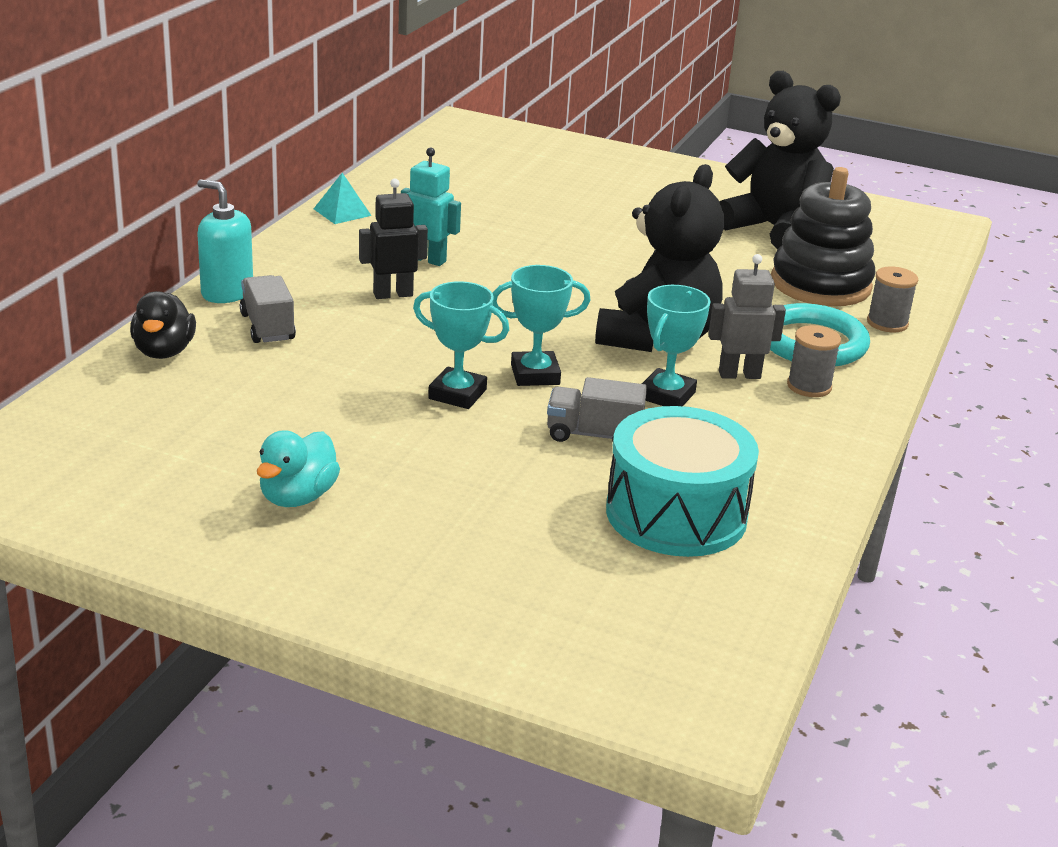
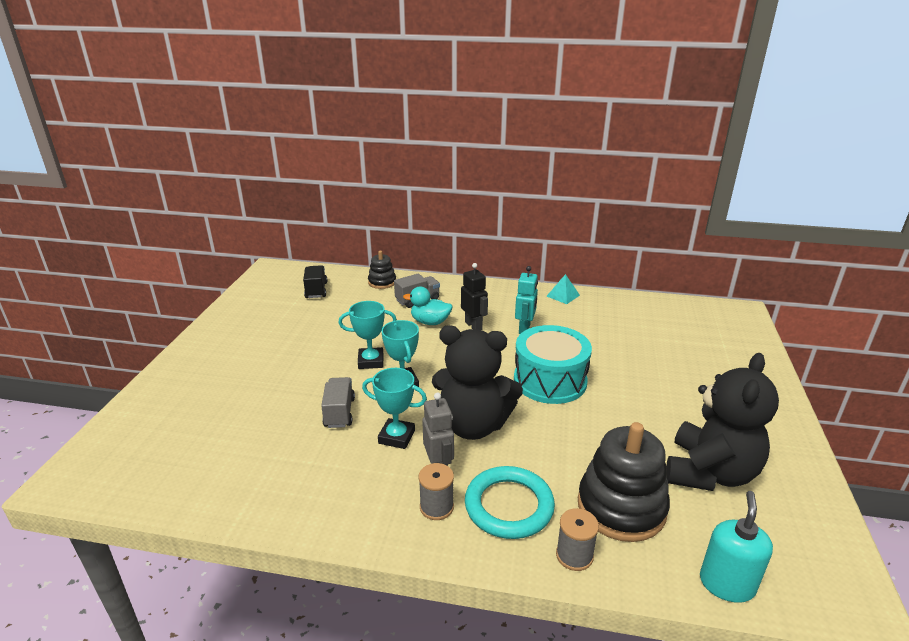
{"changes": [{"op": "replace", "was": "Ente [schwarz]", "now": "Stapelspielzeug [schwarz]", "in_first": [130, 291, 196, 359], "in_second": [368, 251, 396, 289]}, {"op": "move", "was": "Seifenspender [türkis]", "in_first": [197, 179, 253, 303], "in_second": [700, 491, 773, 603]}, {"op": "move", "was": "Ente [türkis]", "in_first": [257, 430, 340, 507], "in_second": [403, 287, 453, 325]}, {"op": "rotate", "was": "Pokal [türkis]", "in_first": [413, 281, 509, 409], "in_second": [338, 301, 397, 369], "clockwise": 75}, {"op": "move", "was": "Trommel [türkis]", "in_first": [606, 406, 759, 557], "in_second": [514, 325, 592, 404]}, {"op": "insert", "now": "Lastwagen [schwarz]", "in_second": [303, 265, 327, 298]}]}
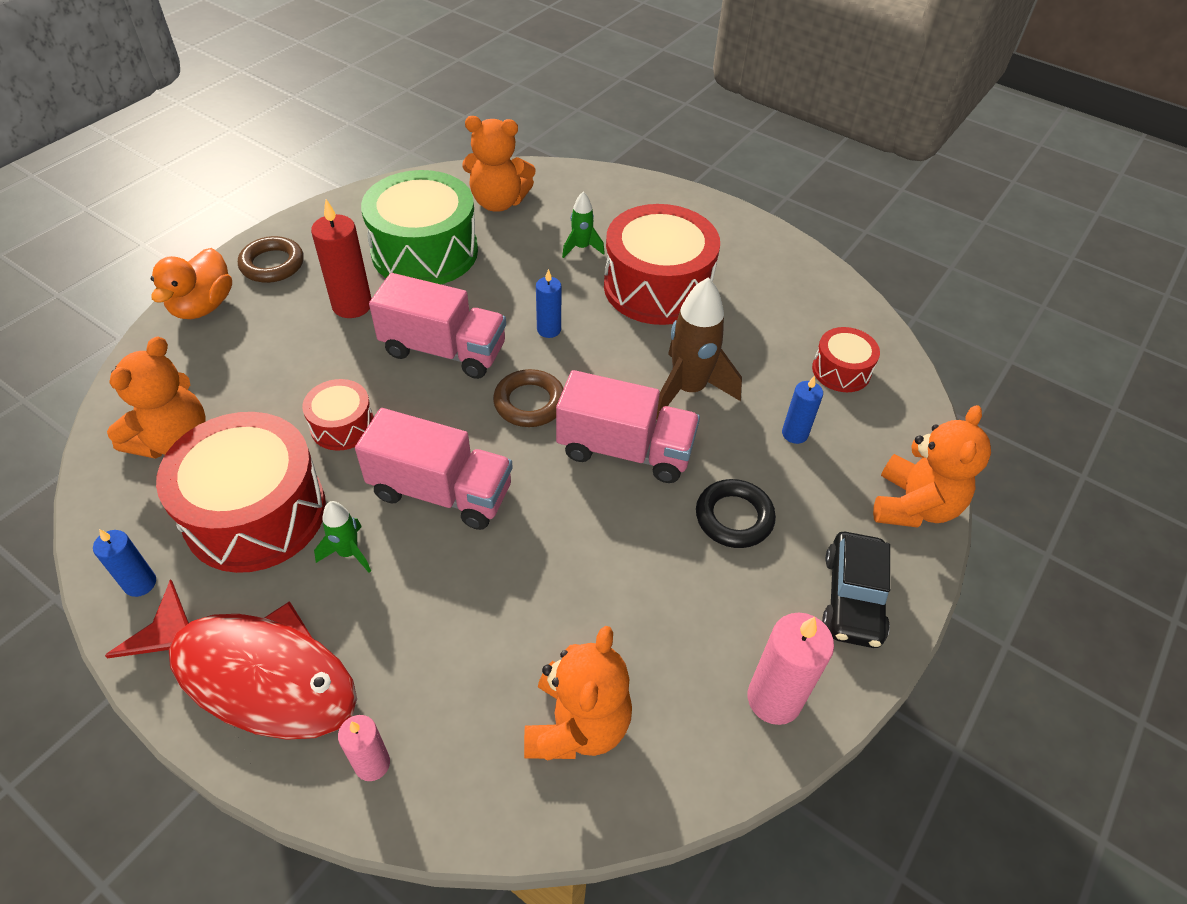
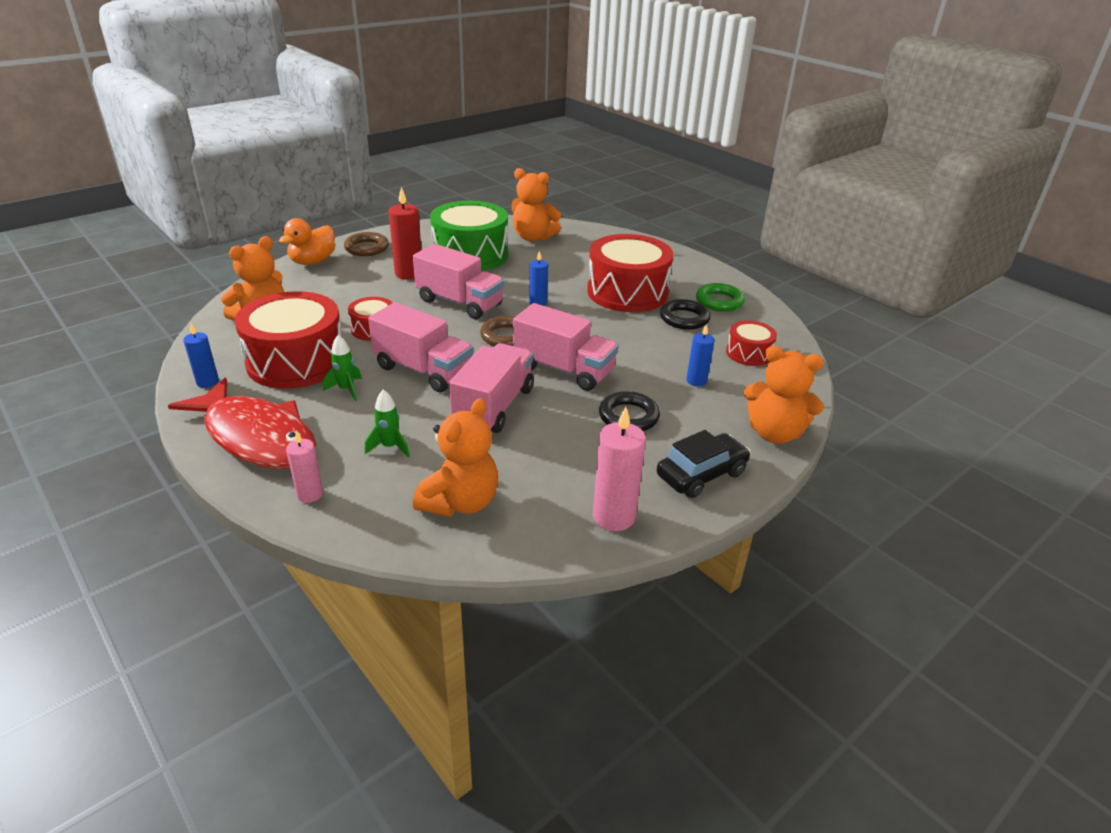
{"changes": [{"op": "move", "was": "Rakete [grün]", "in_first": [562, 192, 605, 258], "in_second": [365, 389, 410, 458]}, {"op": "delete", "was": "Rakete [braun]", "in_first": [656, 278, 742, 420]}, {"op": "rotate", "was": "Auto [schwarz]", "in_first": [822, 532, 890, 648], "in_second": [657, 430, 751, 498], "clockwise": -150}, {"op": "rotate", "was": "Teddybär [orange]", "in_first": [873, 405, 991, 528], "in_second": [744, 346, 824, 444], "clockwise": 75}, {"op": "insert", "now": "Lastwagen [rosa]", "in_second": [449, 343, 534, 433]}, {"op": "insert", "now": "Ring [schwarz]", "in_second": [660, 299, 711, 330]}, {"op": "insert", "now": "Ring [grün]", "in_second": [696, 283, 745, 312]}]}
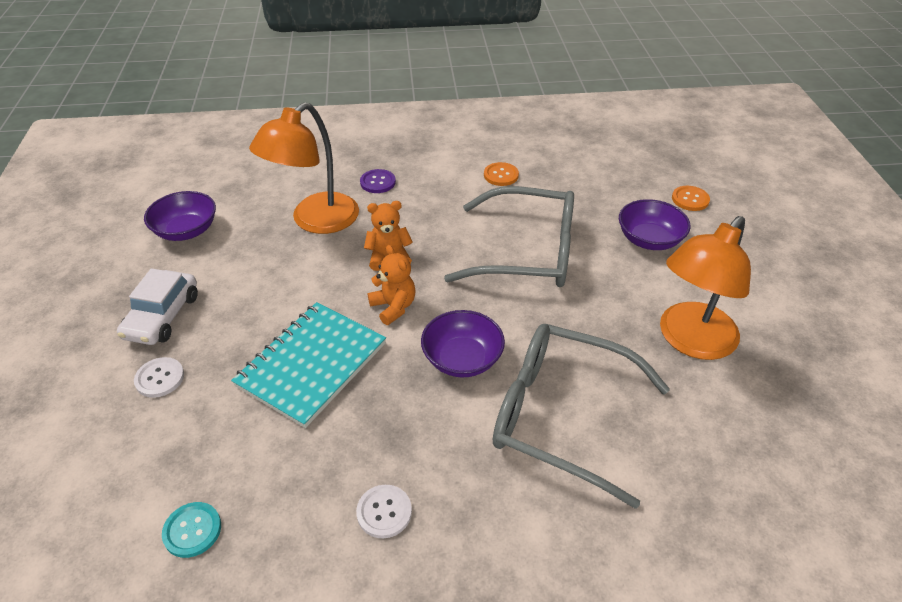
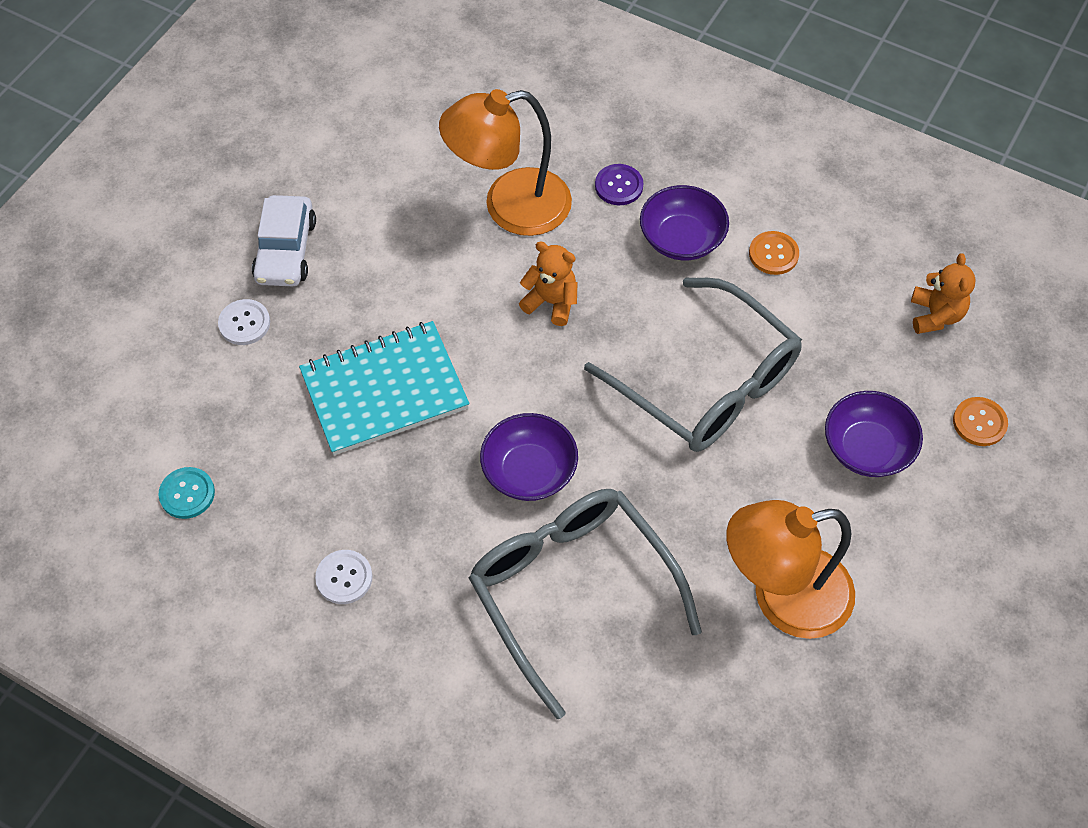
{"changes": [{"op": "rotate", "was": "Auto [weiß]", "in_first": [117, 268, 198, 345], "in_second": [252, 195, 316, 286], "clockwise": -45}, {"op": "move", "was": "Schüssel [lila]", "in_first": [144, 191, 216, 241], "in_second": [640, 185, 729, 260]}, {"op": "move", "was": "Teddybär [orange]", "in_first": [368, 245, 416, 325], "in_second": [911, 253, 976, 334]}]}
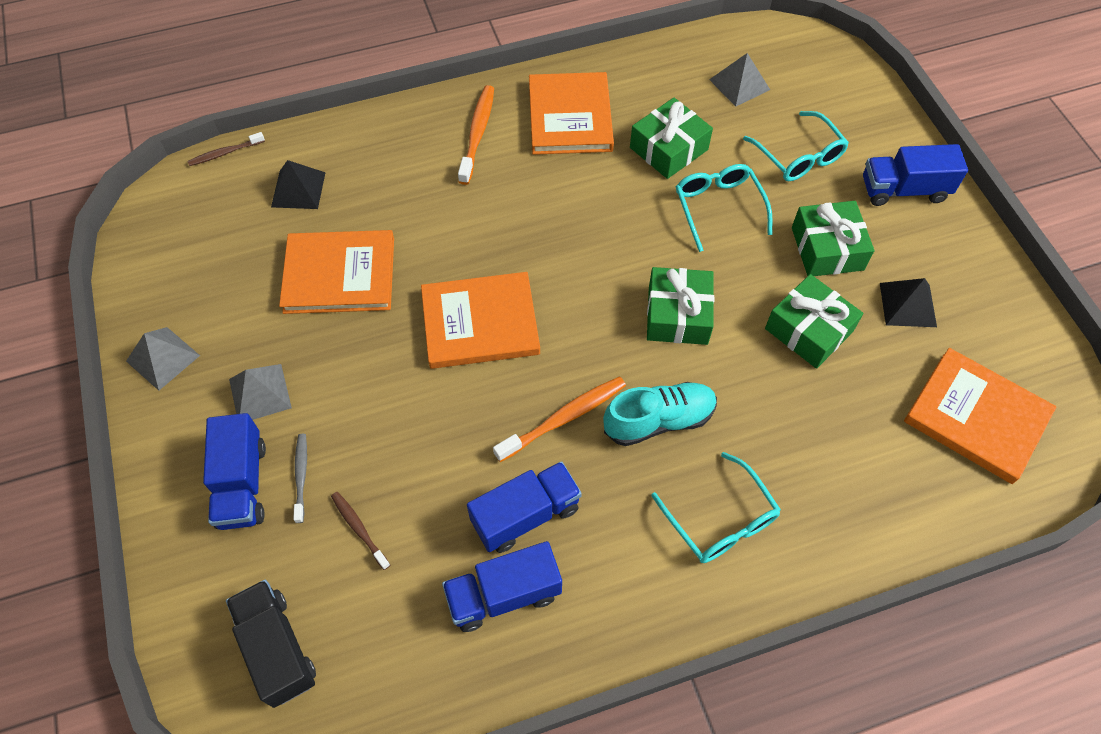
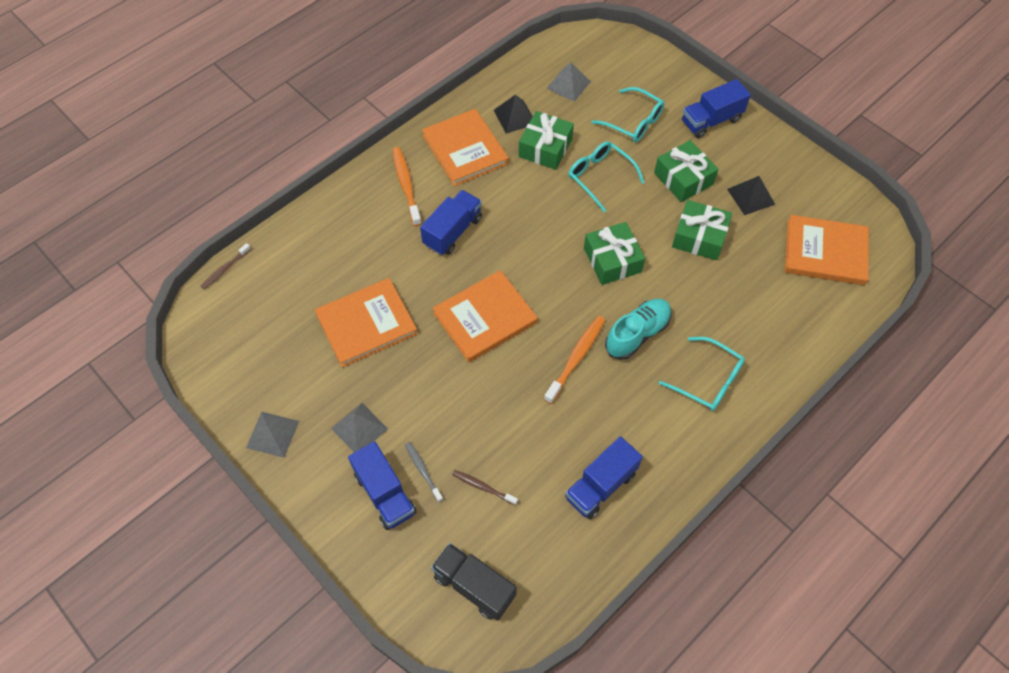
{"changes": [{"op": "move", "was": "Pyramide [schwarz]", "in_first": [271, 160, 326, 209], "in_second": [494, 95, 533, 134]}, {"op": "move", "was": "Lastwagen [blau]", "in_first": [467, 461, 582, 553], "in_second": [420, 190, 482, 255]}]}
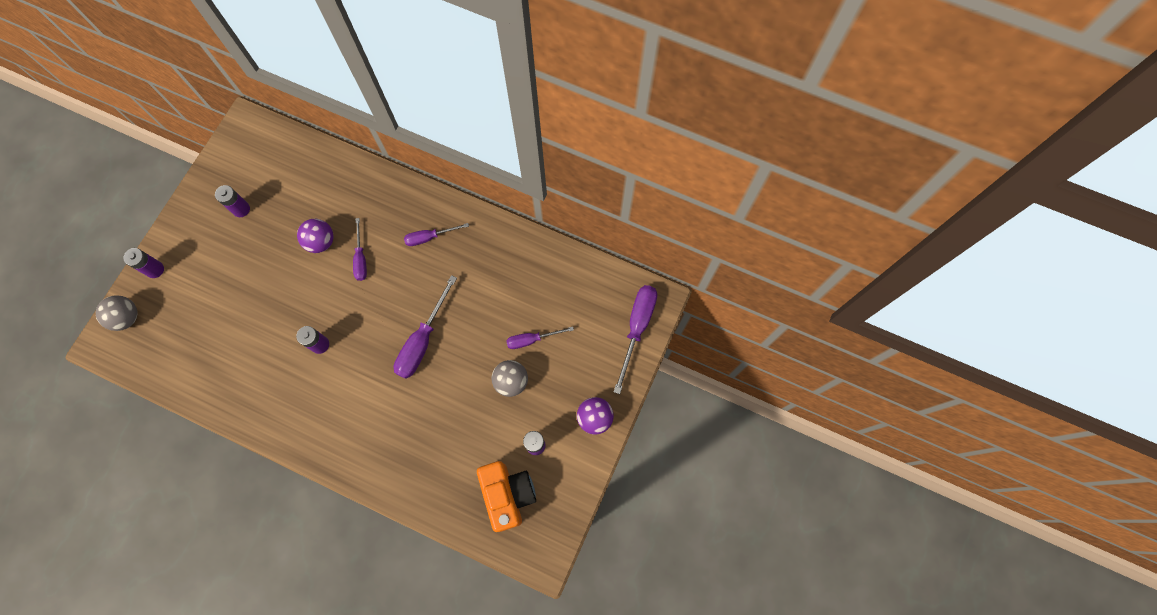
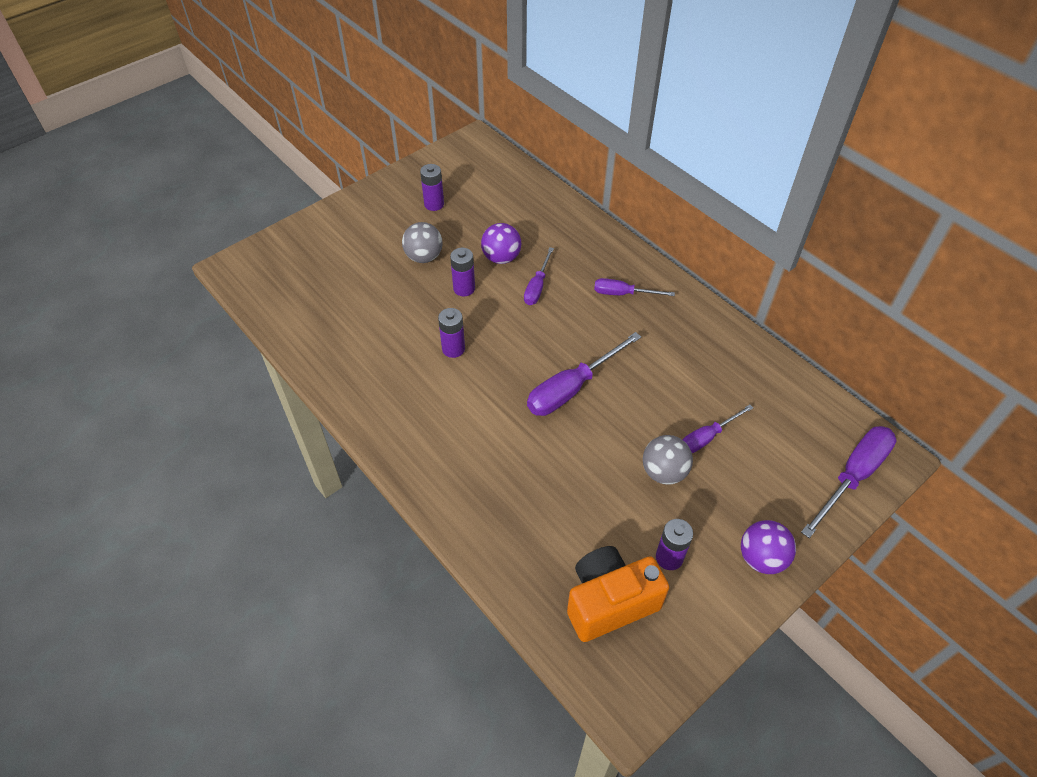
{"changes": [{"op": "move", "was": "Ball [grau]", "in_first": [96, 295, 137, 331], "in_second": [402, 222, 443, 263]}, {"op": "move", "was": "Batterie [lila]", "in_first": [123, 248, 164, 278], "in_second": [450, 248, 475, 296]}, {"op": "rotate", "was": "Kamera [orange]", "in_first": [477, 461, 536, 532], "in_second": [567, 546, 669, 642], "clockwise": -120}, {"op": "rotate", "was": "Schraubenzieher [lila]", "in_first": [506, 327, 574, 349], "in_second": [683, 405, 753, 453], "clockwise": -45}]}
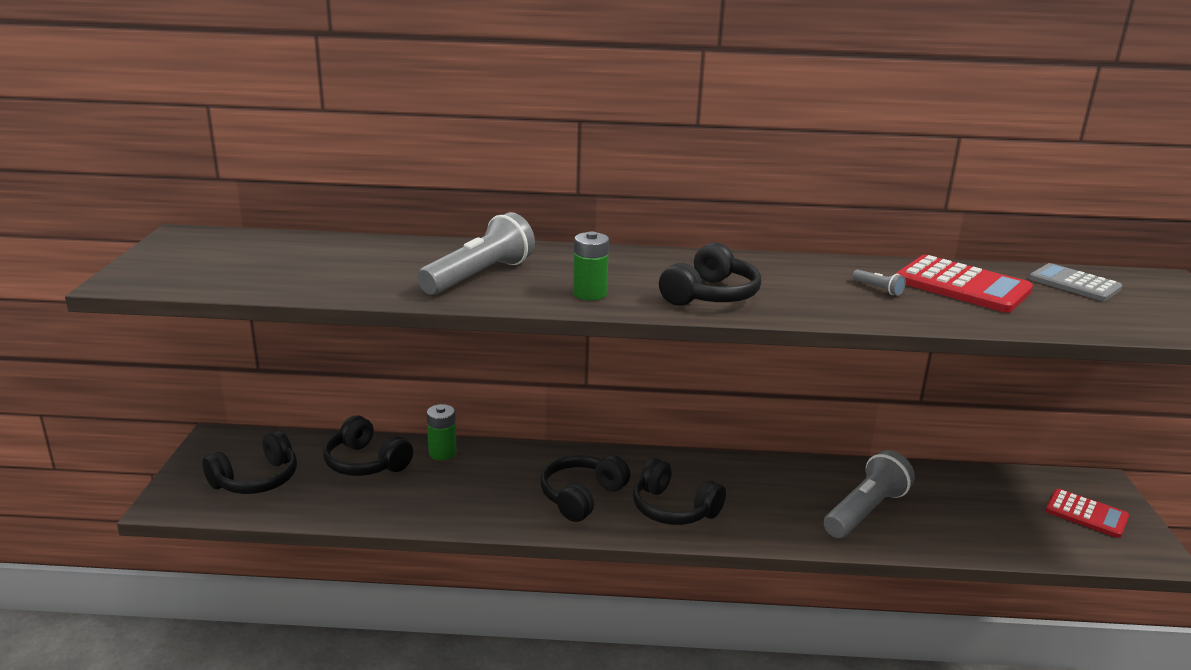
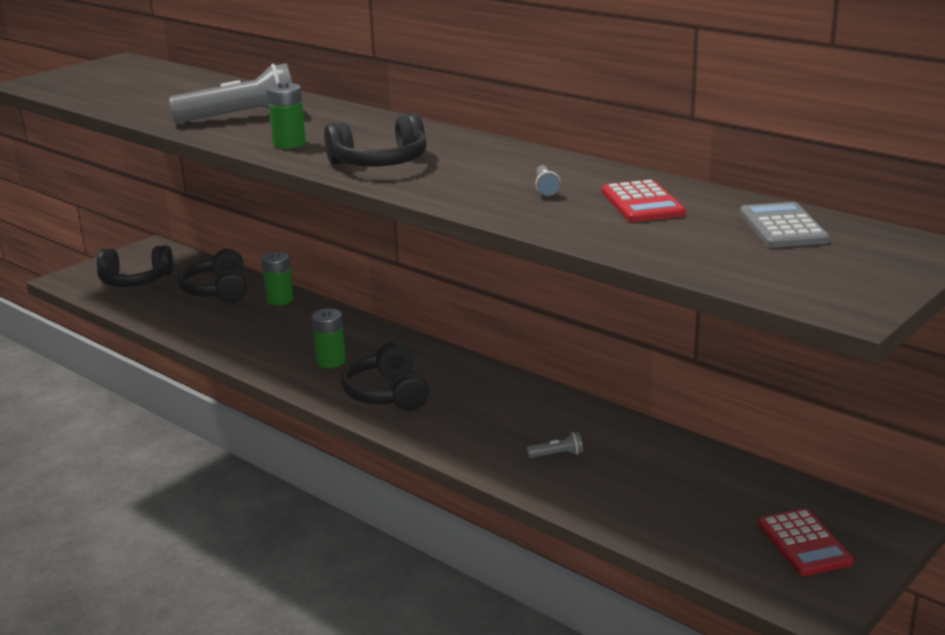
{"changes": [{"op": "replace", "was": "Kopfhörer [schwarz]", "now": "Batterie [grün]", "in_first": [541, 455, 631, 522], "in_second": [311, 309, 346, 368]}, {"op": "resize", "was": "Taschenlampe [grau]", "in_first": [824, 450, 915, 538], "in_second": [526, 432, 583, 458], "ratio": 0.4}, {"op": "resize", "was": "Taschenrechner [rot]", "in_first": [896, 255, 1033, 313], "in_second": [602, 179, 686, 222], "ratio": 0.66}]}
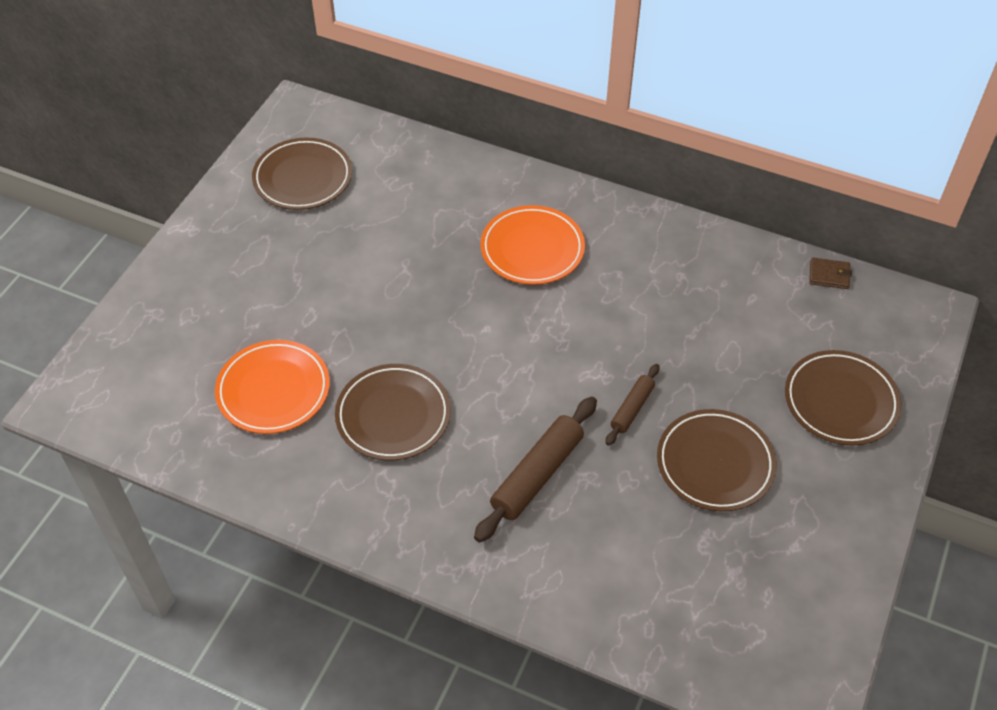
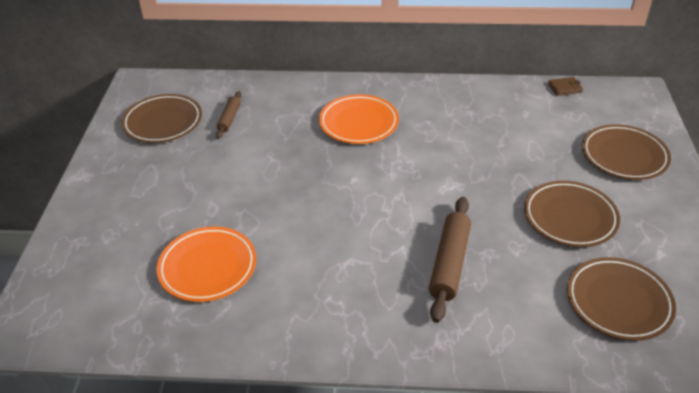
{"changes": [{"op": "move", "was": "Teller [braun]", "in_first": [335, 364, 451, 461], "in_second": [567, 257, 676, 341]}, {"op": "move", "was": "Nudelholz [braun]", "in_first": [606, 364, 659, 446], "in_second": [216, 91, 241, 139]}]}
